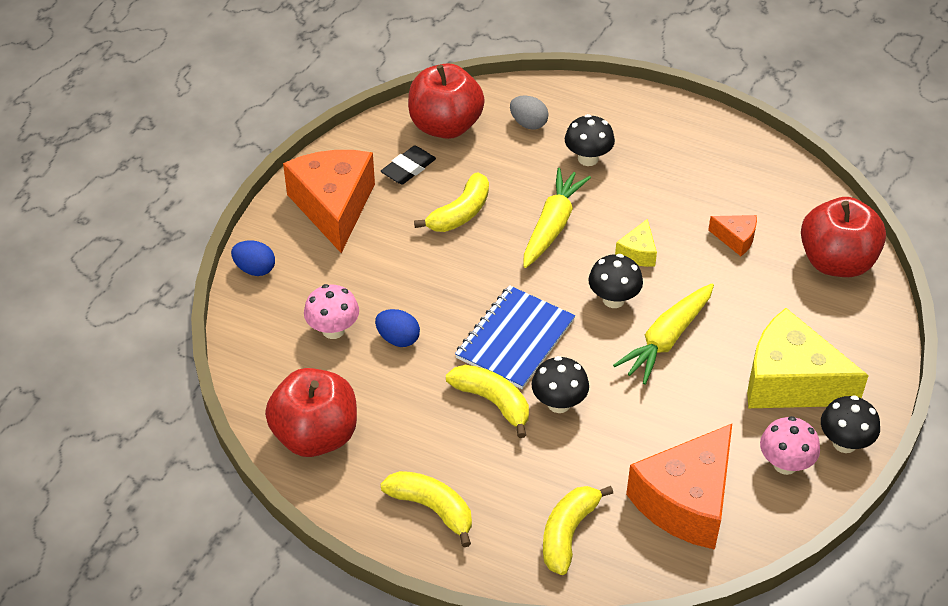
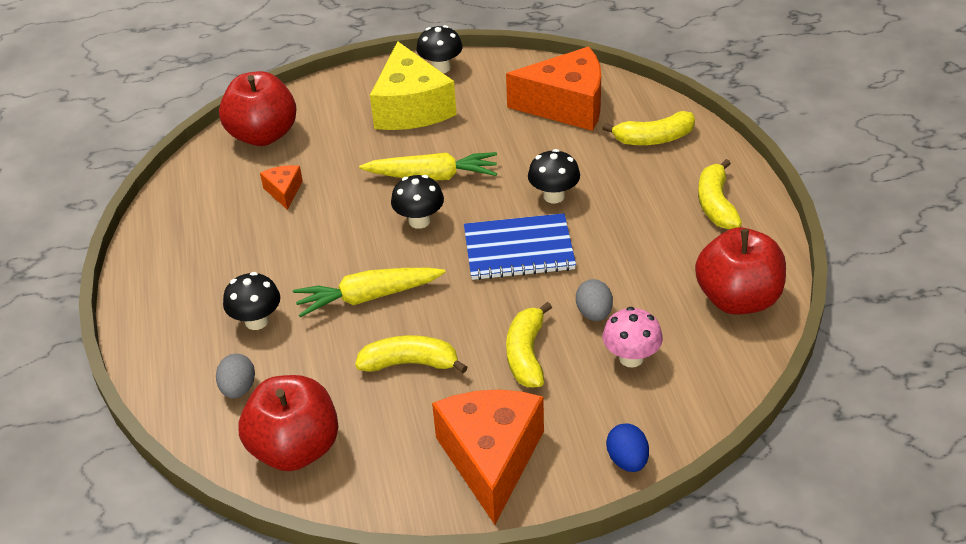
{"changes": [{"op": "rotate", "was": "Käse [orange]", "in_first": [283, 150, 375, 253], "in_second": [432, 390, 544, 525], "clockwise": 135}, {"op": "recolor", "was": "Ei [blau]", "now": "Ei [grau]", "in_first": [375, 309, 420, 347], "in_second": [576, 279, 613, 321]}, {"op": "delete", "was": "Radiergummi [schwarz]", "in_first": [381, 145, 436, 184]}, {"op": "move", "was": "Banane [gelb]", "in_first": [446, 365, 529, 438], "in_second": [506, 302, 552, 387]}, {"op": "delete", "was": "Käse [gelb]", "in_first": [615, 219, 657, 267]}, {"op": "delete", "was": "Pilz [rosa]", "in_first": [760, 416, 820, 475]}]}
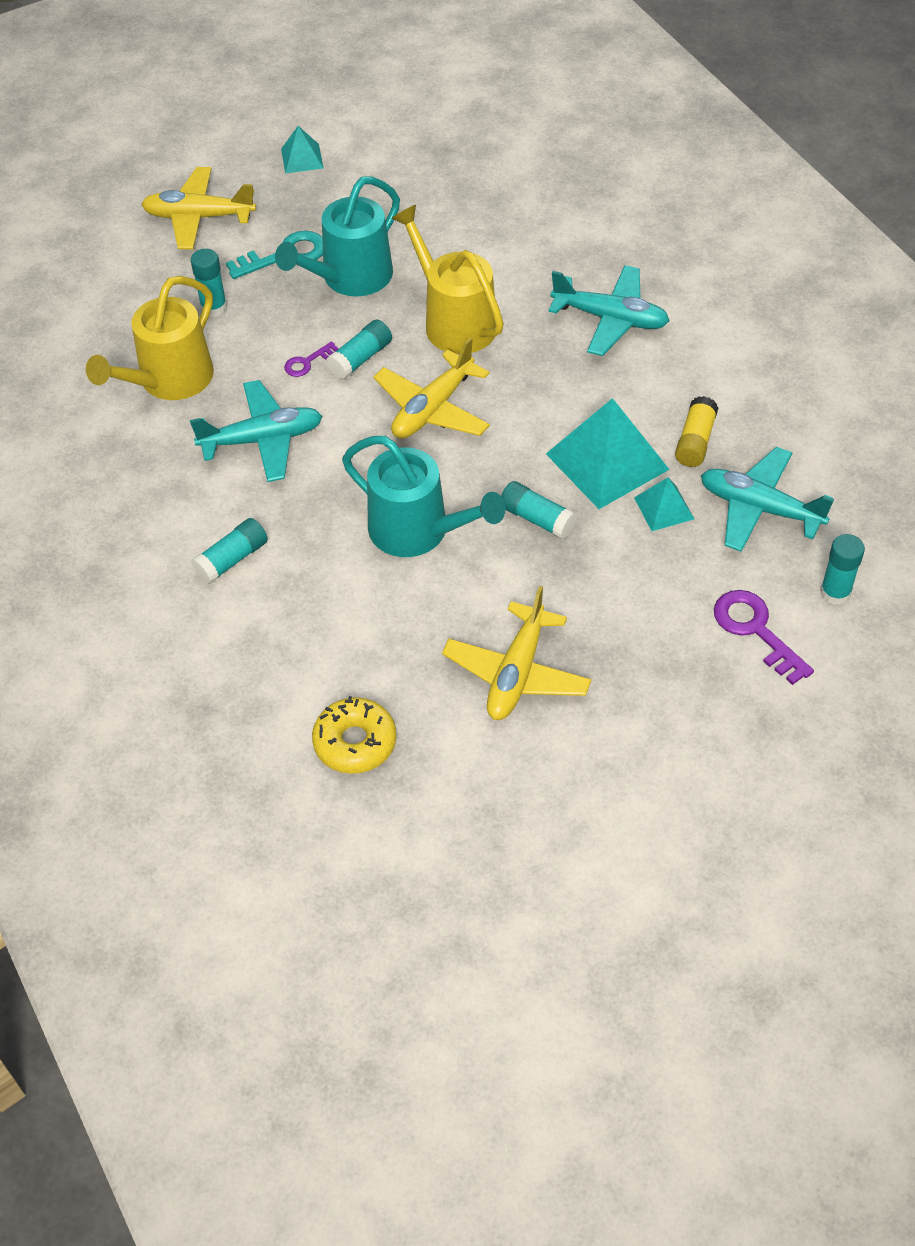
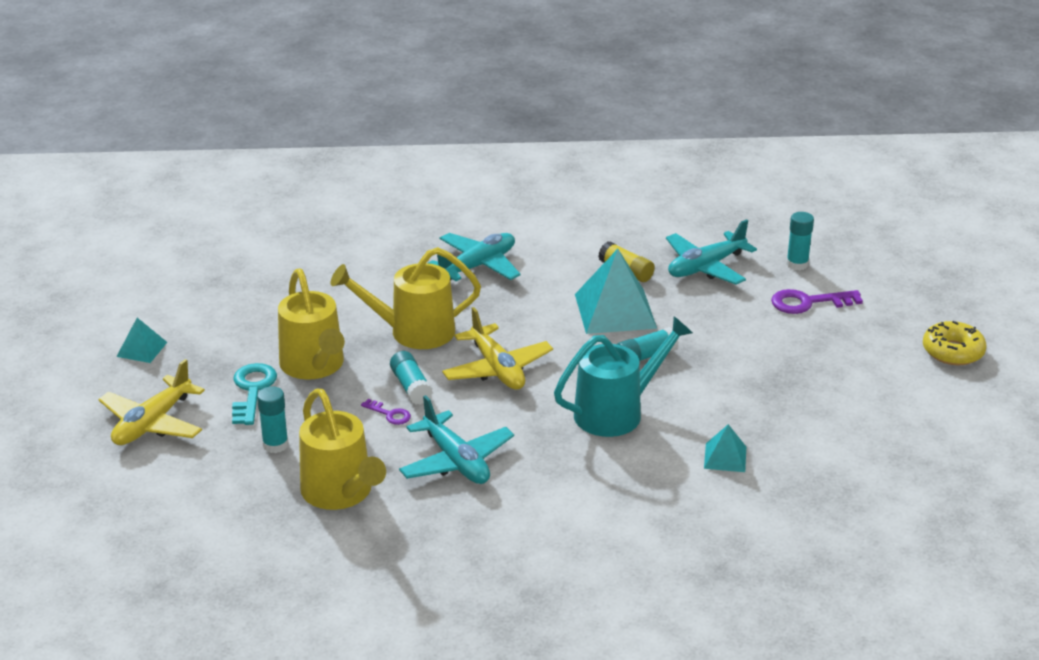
{"changes": [{"op": "rotate", "was": "Flugzeug [türkis]", "in_first": [190, 380, 322, 482], "in_second": [399, 395, 514, 484], "clockwise": 135}, {"op": "delete", "was": "Klebestift [türkis]", "in_first": [191, 518, 268, 584]}, {"op": "recolor", "was": "Gießkanne [türkis]", "now": "Gießkanne [gelb]", "in_first": [275, 176, 400, 296], "in_second": [278, 268, 345, 380]}, {"op": "rotate", "was": "Schlüssel [lila]", "in_first": [284, 341, 339, 377], "in_second": [361, 399, 411, 425], "clockwise": -45}, {"op": "move", "was": "Donut [gelb]", "in_first": [312, 696, 396, 774], "in_second": [923, 321, 987, 365]}, {"op": "delete", "was": "Flugzeug [gelb]", "in_first": [442, 586, 592, 720]}, {"op": "move", "was": "Pyramide [türkis]", "in_first": [634, 478, 694, 531], "in_second": [704, 424, 746, 472]}]}
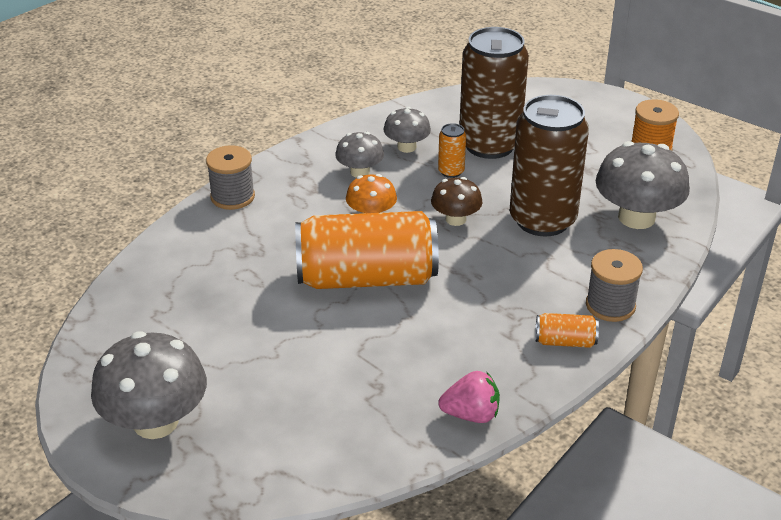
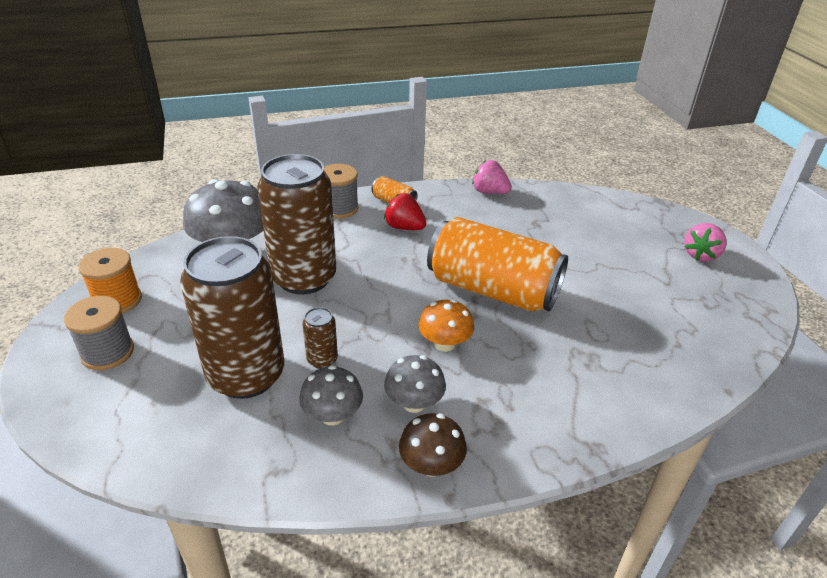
{"changes": [{"op": "replace", "was": "Pilz [grau]", "now": "Erdbeere [rosa]", "in_first": [91, 331, 207, 439], "in_second": [684, 223, 727, 262]}, {"op": "move", "was": "Garnrolle [grau]", "in_first": [206, 145, 255, 210], "in_second": [64, 296, 134, 370]}, {"op": "move", "was": "Pilz [braun]", "in_first": [431, 177, 482, 226], "in_second": [399, 413, 467, 477]}, {"op": "recolor", "was": "Dose [orange]", "now": "Dose [braun]", "in_first": [438, 123, 466, 178], "in_second": [302, 307, 338, 369]}, {"op": "insert", "now": "Erdbeere [rot]", "in_second": [384, 193, 426, 230]}]}
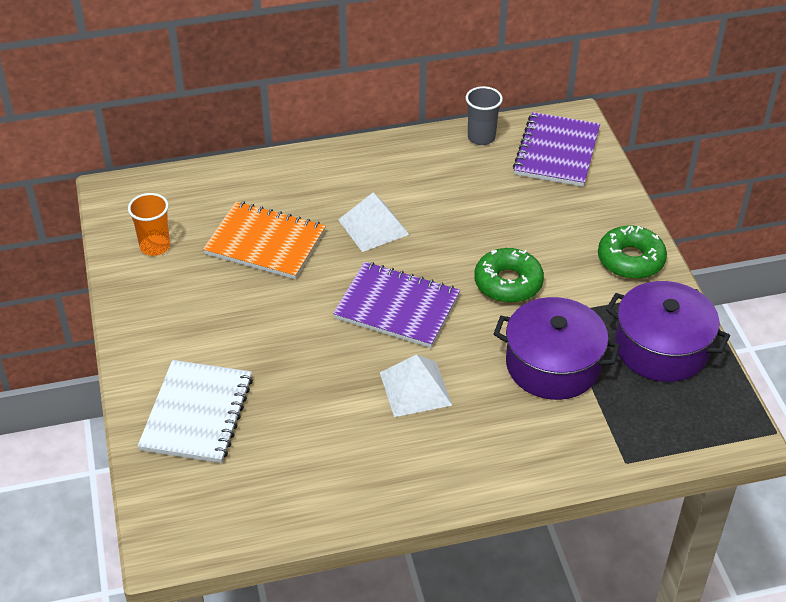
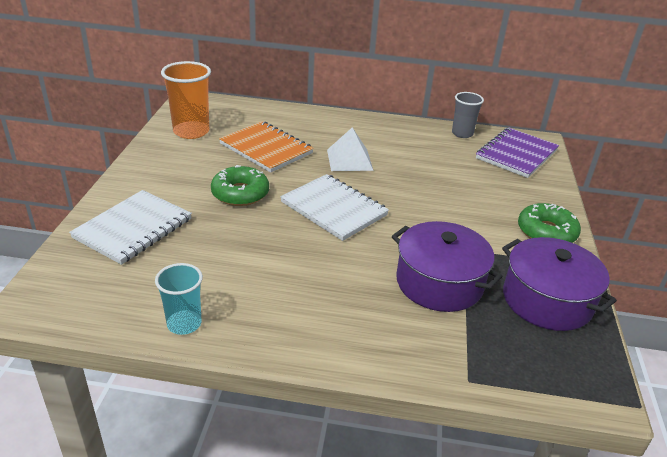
{"changes": [{"op": "resize", "was": "Becher [orange]", "in_first": [128, 193, 170, 256], "in_second": [161, 61, 211, 139], "ratio": 1.58}, {"op": "recolor", "was": "Notizbuch [lila]", "now": "Notizbuch [weiß]", "in_first": [333, 262, 460, 348], "in_second": [280, 174, 389, 241]}, {"op": "delete", "was": "Pyramide [weiß]", "in_first": [380, 354, 452, 417]}, {"op": "move", "was": "Donut [grün]", "in_first": [474, 248, 544, 303], "in_second": [211, 165, 269, 206]}, {"op": "insert", "now": "Becher [türkis]", "in_second": [155, 263, 203, 335]}]}
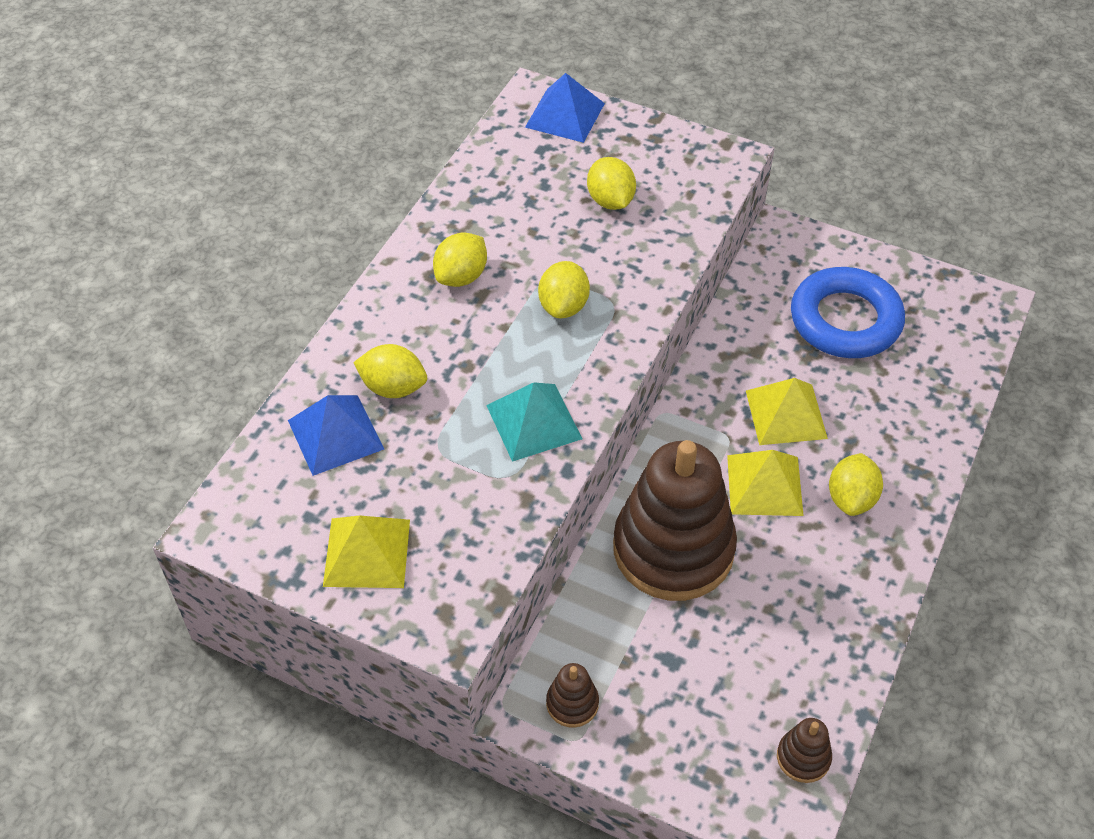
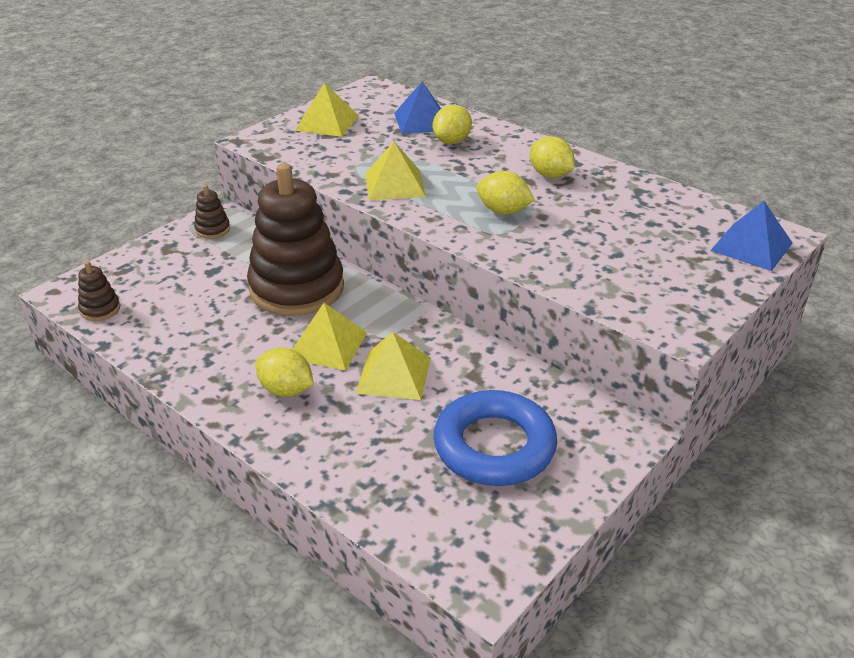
{"changes": [{"op": "recolor", "was": "Pyramide [türkis]", "now": "Pyramide [gelb]", "in_first": [486, 382, 583, 462], "in_second": [366, 142, 426, 200]}, {"op": "delete", "was": "Zitrone [gelb]", "in_first": [587, 157, 636, 210]}]}
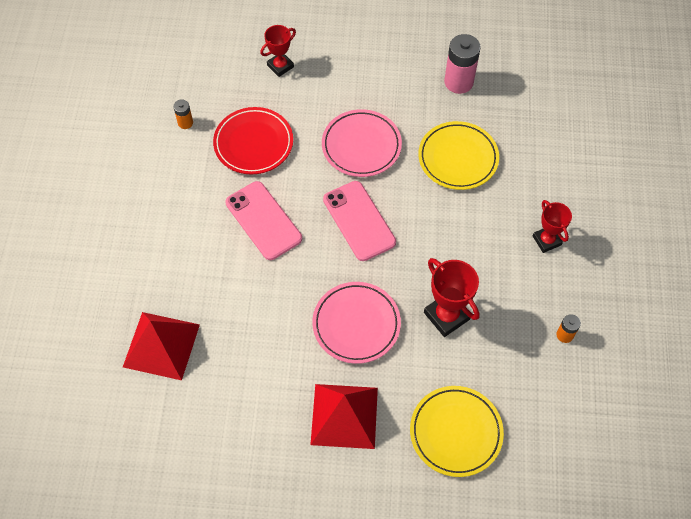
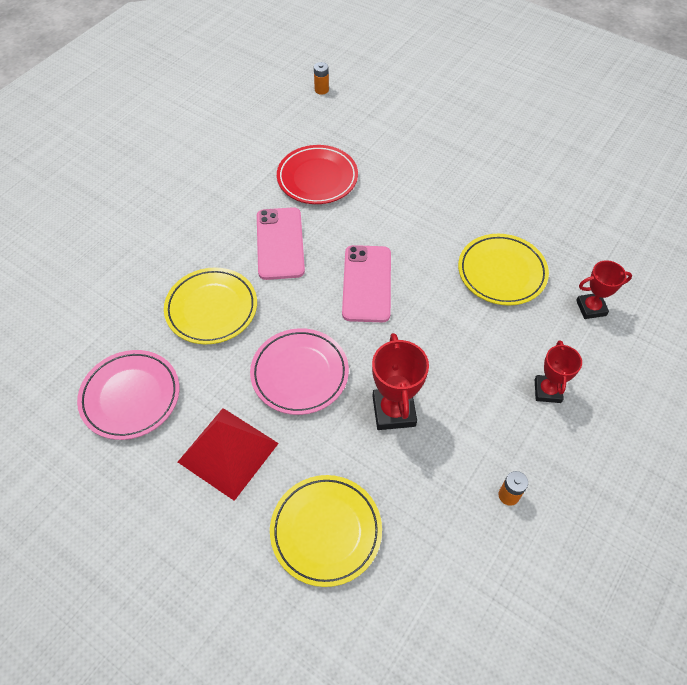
{"changes": [{"op": "delete", "was": "Pyramide [rot]", "in_first": [123, 312, 200, 380]}, {"op": "move", "was": "Batterie [orange]", "in_first": [173, 100, 193, 129], "in_second": [314, 62, 329, 95]}, {"op": "move", "was": "Pokal [rot]", "in_first": [260, 25, 296, 77], "in_second": [576, 260, 632, 319]}, {"op": "move", "was": "Teller [rosa]", "in_first": [322, 109, 402, 177], "in_second": [77, 350, 180, 440]}, {"op": "delete", "was": "Batterie [rosa]", "in_first": [444, 34, 481, 94]}, {"op": "insert", "now": "Teller [gelb]", "in_second": [164, 267, 257, 345]}]}
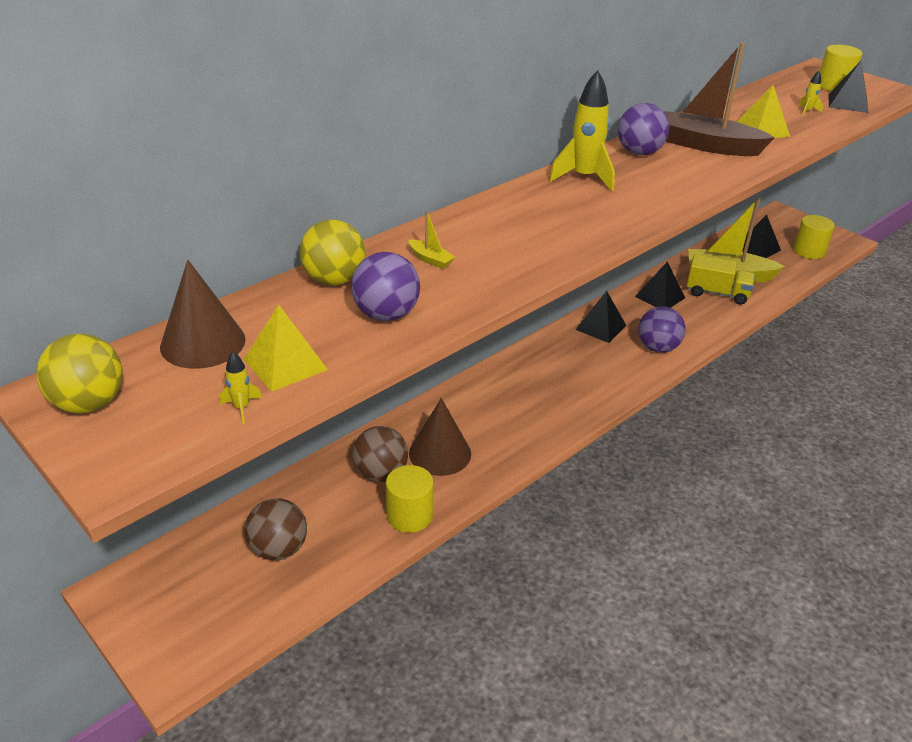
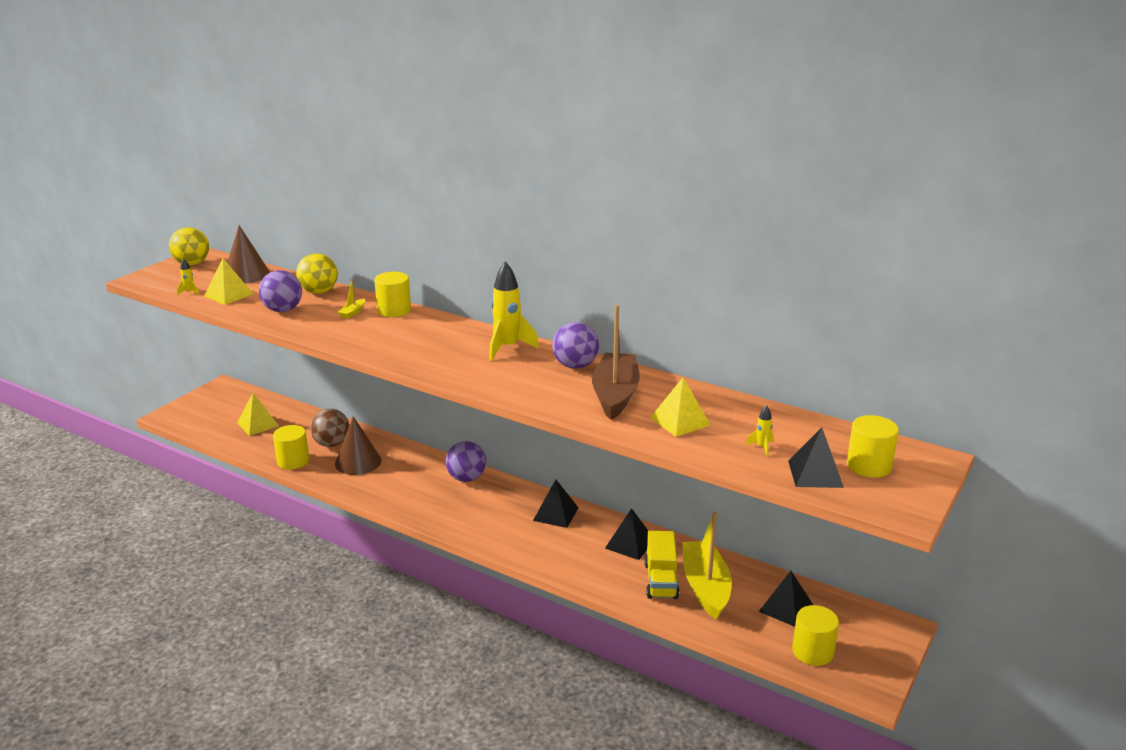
{"changes": [{"op": "replace", "was": "Ball [braun]", "now": "Pyramide [gelb]", "in_first": [245, 498, 307, 560], "in_second": [237, 393, 279, 436]}, {"op": "move", "was": "Ball [lila]", "in_first": [638, 306, 685, 353], "in_second": [446, 441, 486, 482]}, {"op": "insert", "now": "Vollzylinder [gelb]", "in_second": [374, 272, 411, 317]}]}
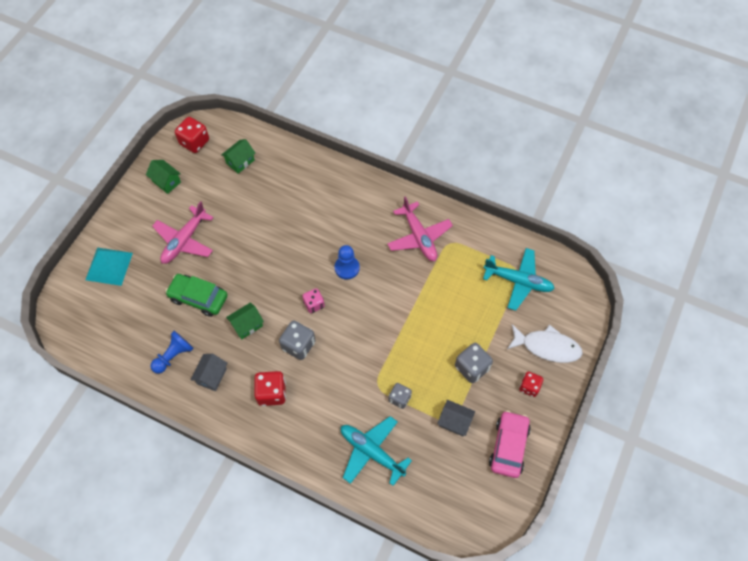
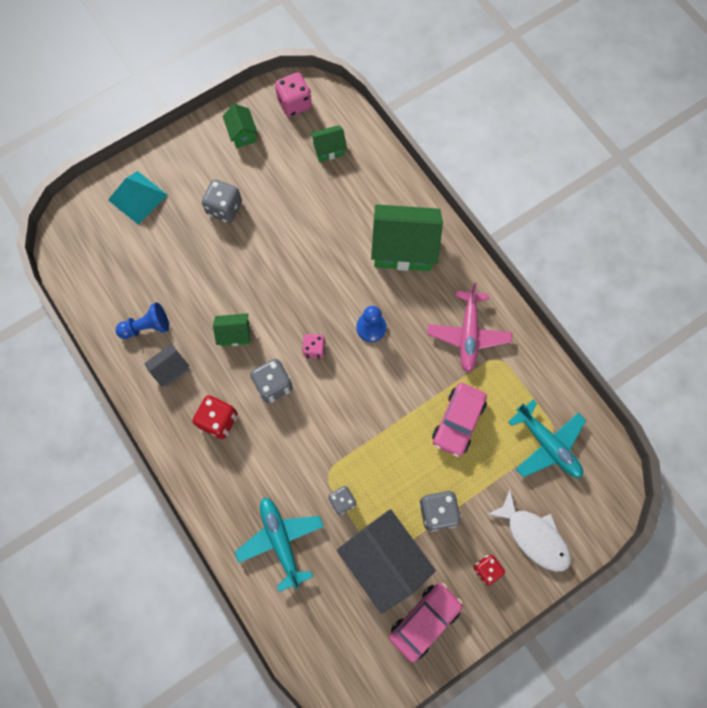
{"changes": [{"op": "replace", "was": "Flugzeug [rosa]", "now": "Spielwürfel [grau]", "in_first": [152, 201, 214, 264], "in_second": [202, 179, 242, 223]}, {"op": "delete", "was": "Auto [grün]", "in_first": [165, 274, 228, 317]}, {"op": "recolor", "was": "Spielwürfel [rot]", "now": "Spielwürfel [rosa]", "in_first": [175, 117, 209, 153], "in_second": [275, 72, 312, 117]}, {"op": "resize", "was": "Haus [grau]", "in_first": [437, 400, 475, 437], "in_second": [337, 509, 436, 614], "ratio": 2.01}, {"op": "insert", "now": "Haus [grün]", "in_second": [371, 204, 443, 271]}, {"op": "insert", "now": "Auto [rosa]", "in_second": [432, 383, 487, 457]}]}
